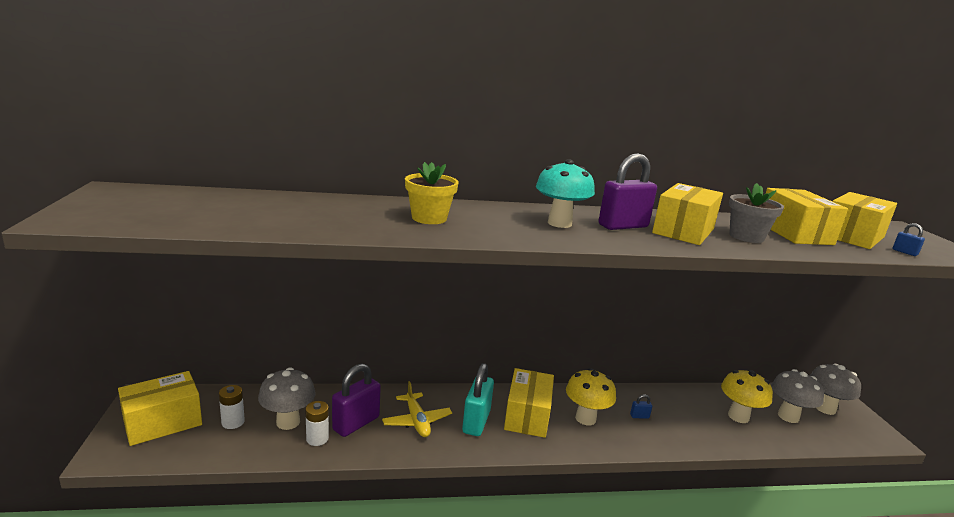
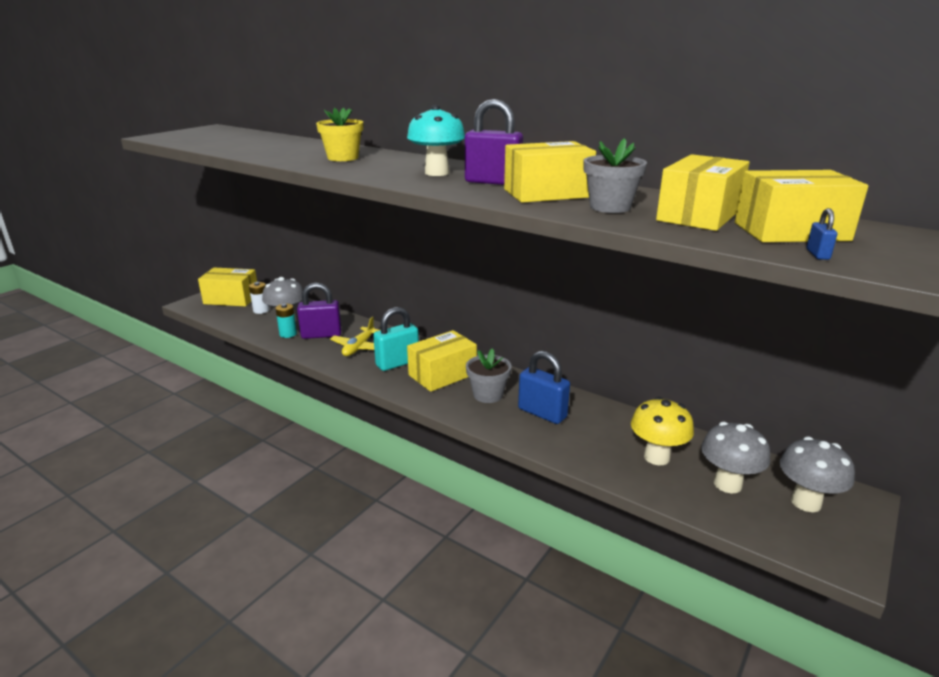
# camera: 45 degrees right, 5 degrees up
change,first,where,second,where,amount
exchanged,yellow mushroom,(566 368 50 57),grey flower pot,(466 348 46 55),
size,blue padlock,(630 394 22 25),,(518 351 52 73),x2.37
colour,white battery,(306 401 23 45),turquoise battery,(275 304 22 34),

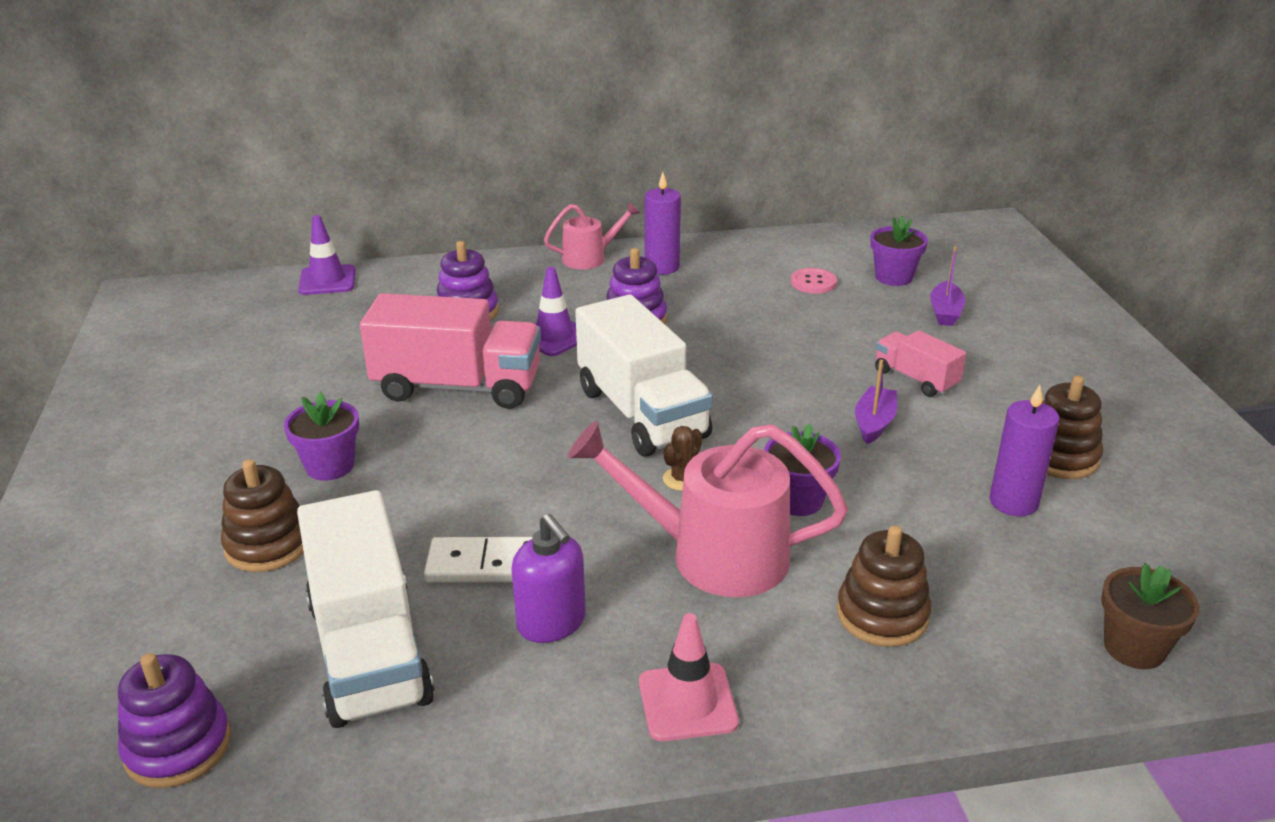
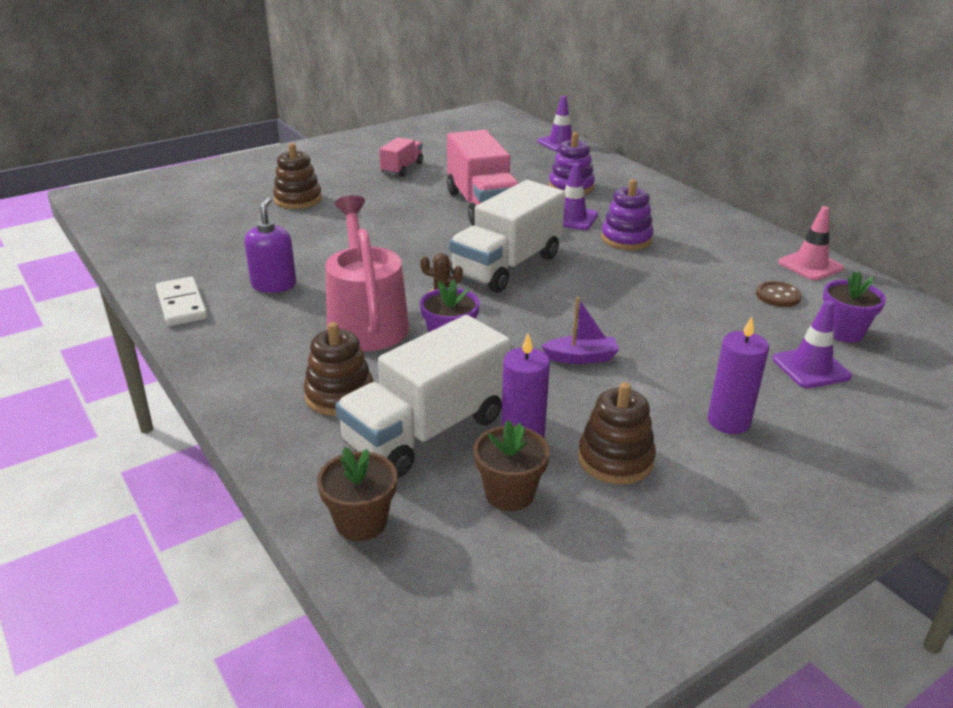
# camera: 65 degrees right, 0 degrees up
change,first,where,second,where,amount
relocated,purple candle,(645 172 36 103),,(708 317 61 117),
missing,pink watering can,(544 202 96 68),,,
exchanged,purple boat,(930 246 35 80),purple traffic cone,(772 300 80 88),
colour,pink button,(791 268 46 26),brown button,(756 281 46 26),
relocated,pink truck,(875 330 91 67),,(379 137 44 40),
missing,purple flower pot,(284 392 75 89),,,
relocated,white truck,(297 490 137 238),,(335 315 176 163),
spun,purple soap dispenser,(511 514 75 129),,(244 197 52 96),150 degrees clockwise
relocated,white domino,(424 537 108 46),,(156 277 52 49),
relocated,pink traffic cone,(639 613 100 128),,(778 206 66 75),
missing,purple stacking toy,(118 653 113 135),,,
appeared,,,brown flower pot,(473 420 77 91),

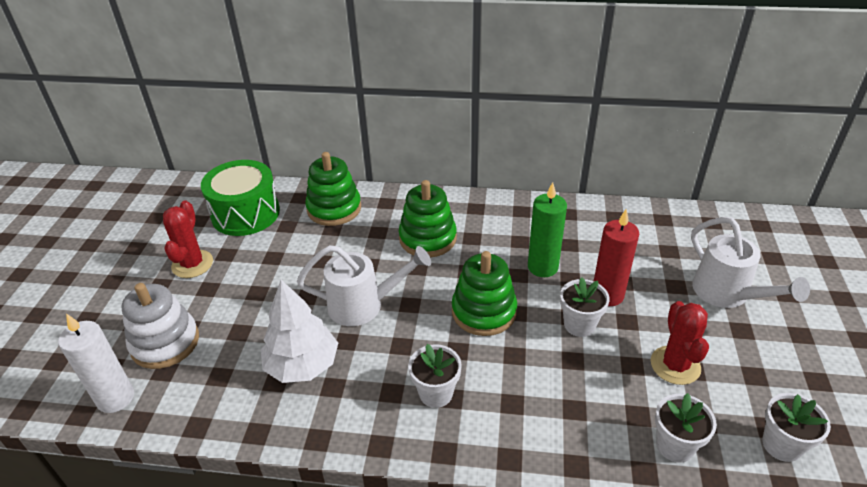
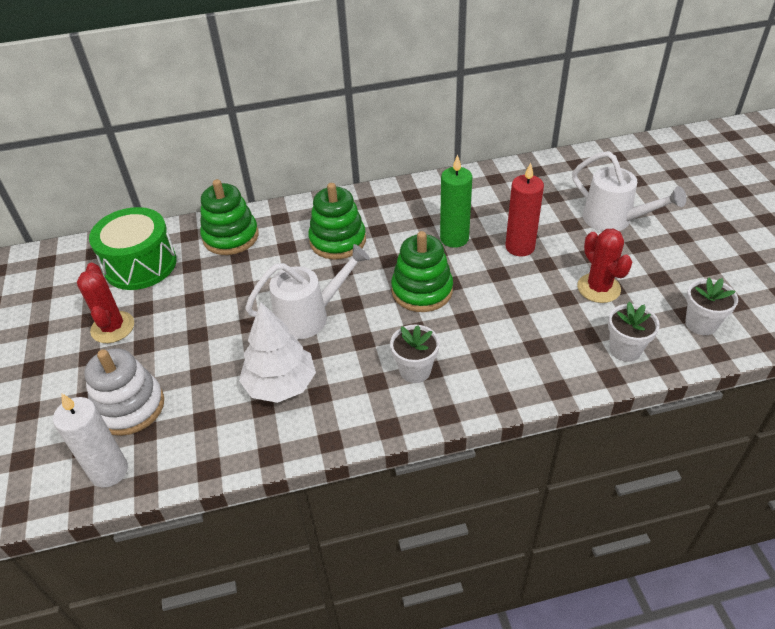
# camera: 20 degrees left, 5 degrees up
change,first,where,second,where,amount
missing,white flower pot,(560 277 50 60),,,

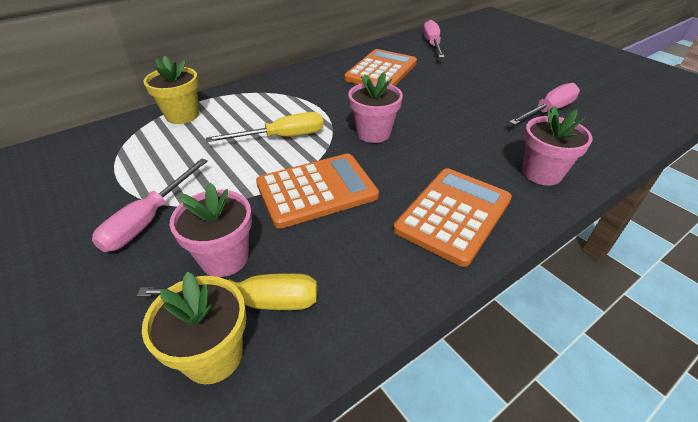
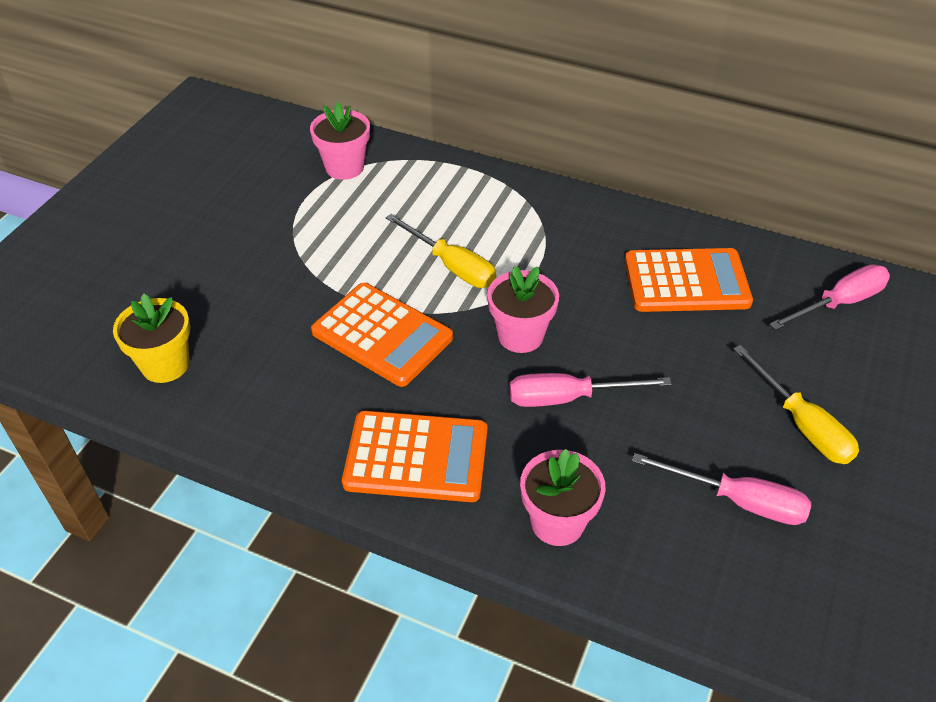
# camera: 60 degrees right, 5 degrees up
change,first,where,second,where,amount
missing,yellow flower pot,(143 56 56 68),,,
relocated,pink screwdriver,(92 158 116 94),,(509 373 163 34),
relocated,pink flower pot,(170 183 82 94),,(310 102 60 78),
relocated,yellow screwdriver,(137 273 180 37),,(733 345 126 119),

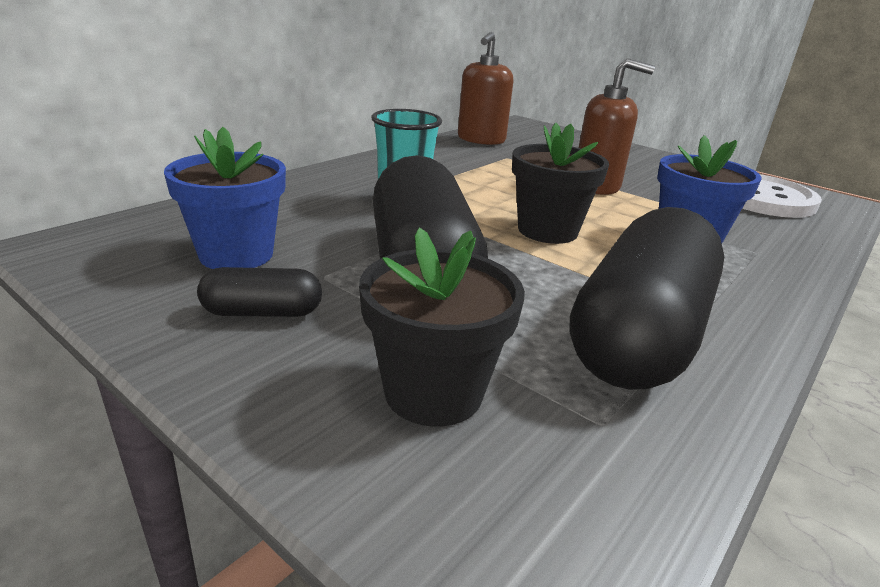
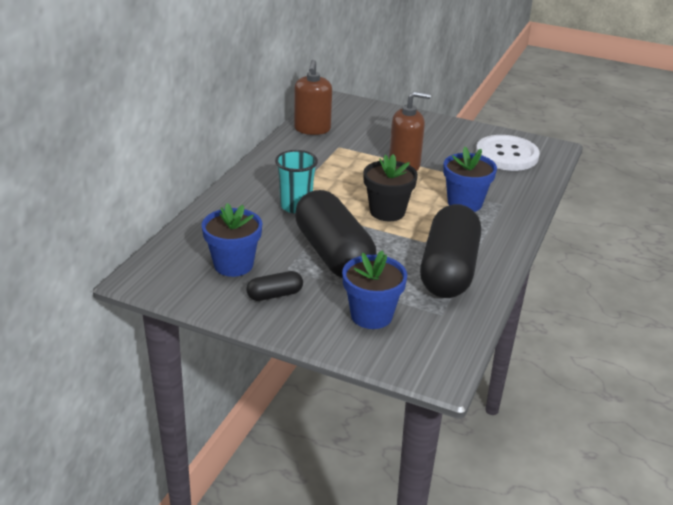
# camera: 15 degrees left, 5 degrees up
change,first,where,second,where,amount
colour,black flower pot,(359 227 166 200),blue flower pot,(342 250 65 79),

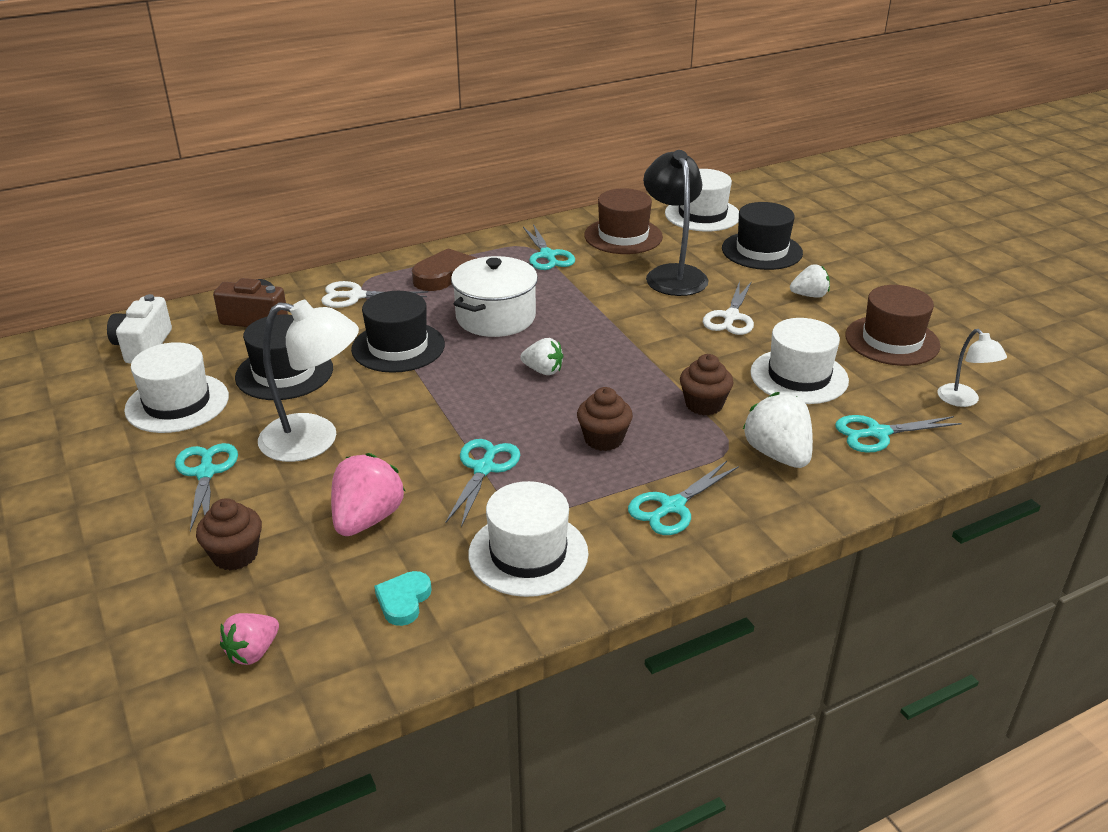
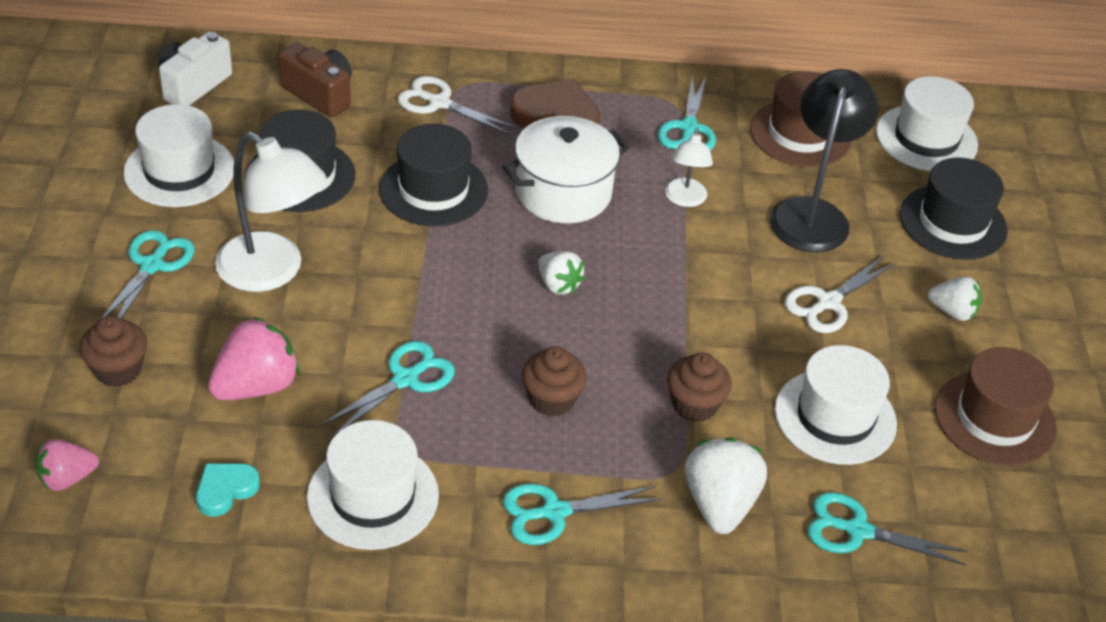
# camera: 25 degrees right, 10 degrees up
change,first,where,second,where,amount
relocated,white lamp,(938 329 69 78),,(665 128 48 79),

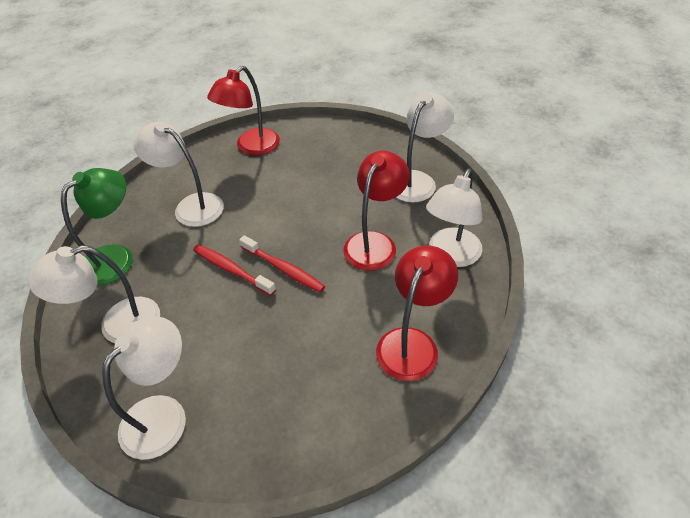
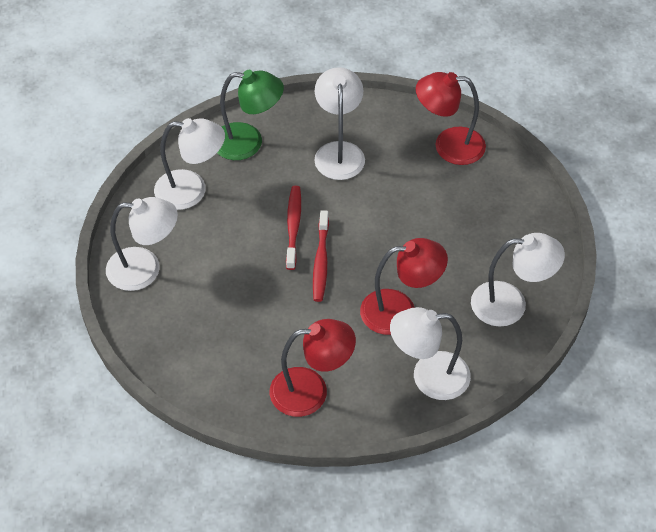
# camera: 55 degrees right, 5 degrees up
change,first,where,second,where,amount
spun,white lamp,(28 245 132 98),,(154 118 71 92),150 degrees clockwise

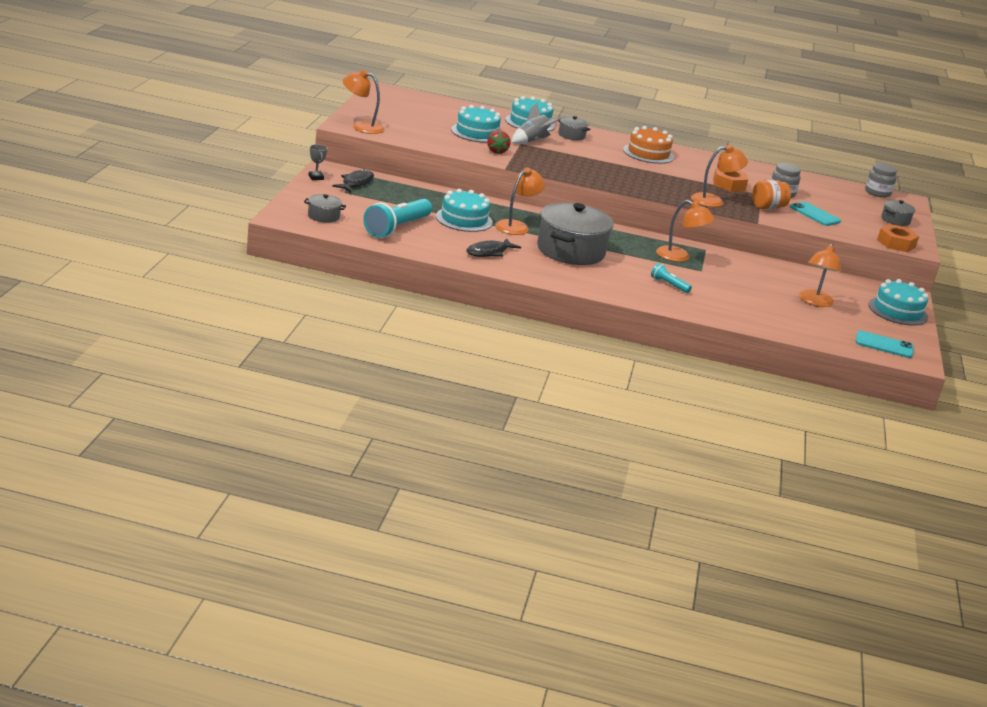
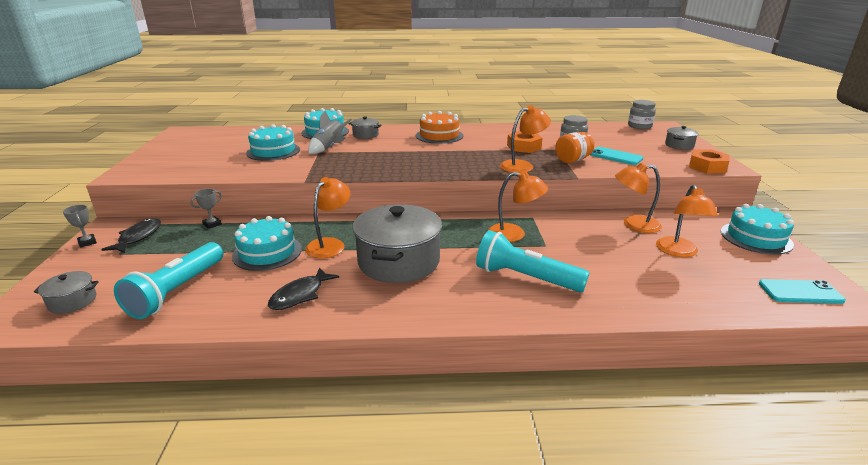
# camera: 10 degrees left, 0 degrees up
change,first,where,second,where,amount
relocated,orange lamp,(343 70 41 64),,(615 163 47 70),
missing,red strawberry,(487 130 24 24),,,
size,turquoise flashlight,(651 263 41 30),,(476 230 114 62),x2.06
appeared,,,grey trophy,(191 189 31 40),

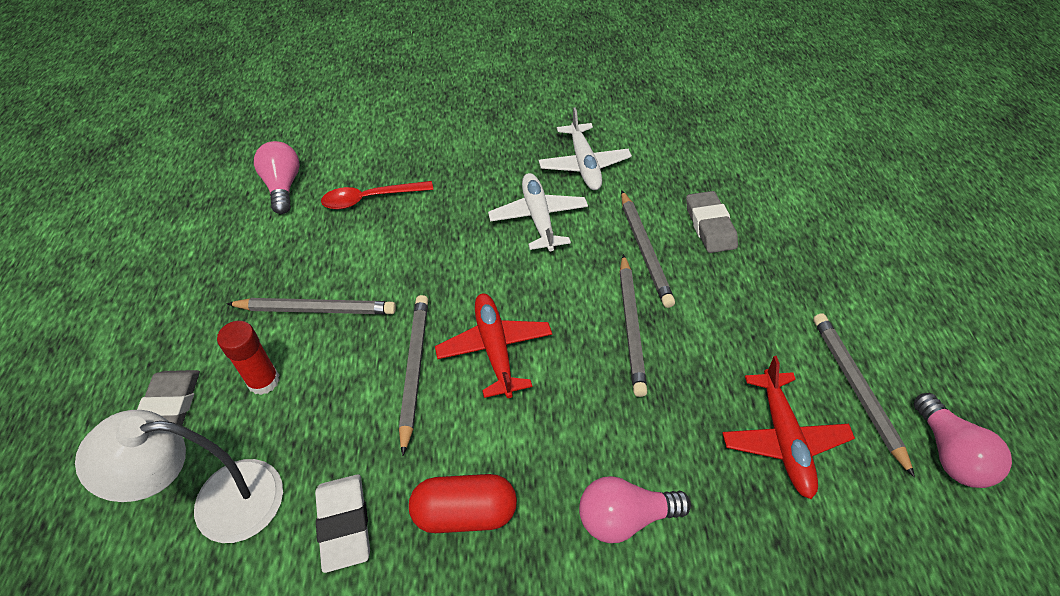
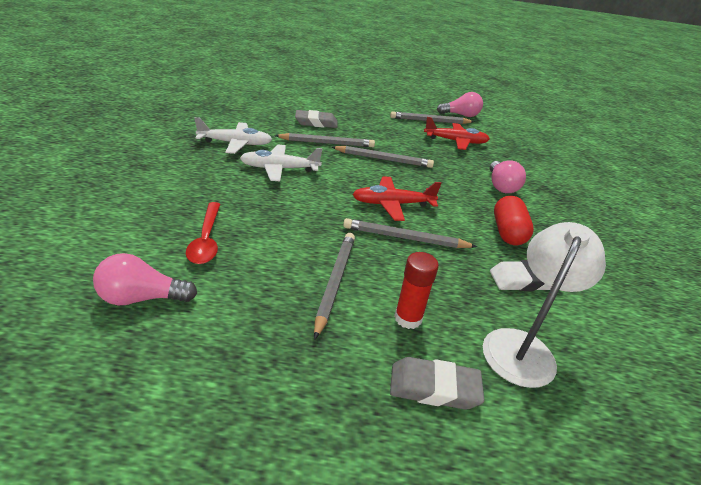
# camera: 85 degrees left, 15 degrees down
change,first,where,second,where,amount
spun,white lamp,(75 410 208 133),,(483 222 123 166),150 degrees counterclockwise

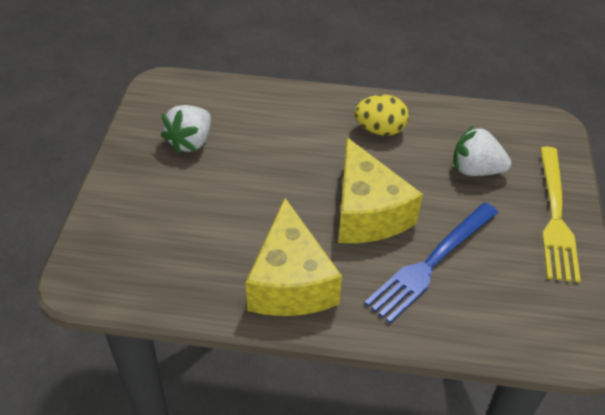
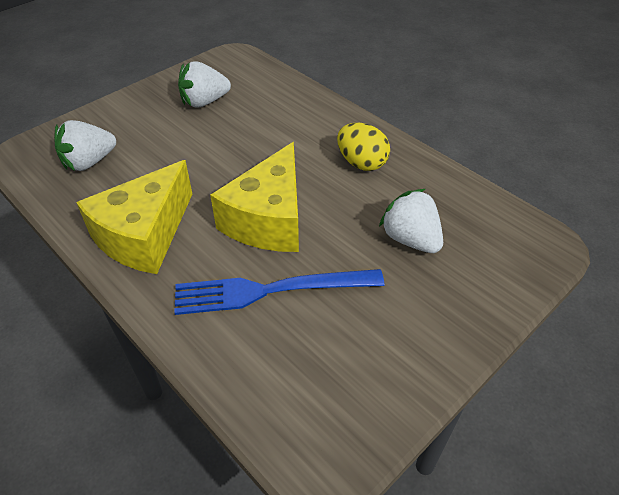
# camera: 40 degrees right, 0 degrees up
change,first,where,second,where,amount
missing,yellow fork,(540 147 41 136),,,
appeared,,,white strawberry,(54 120 62 51),

